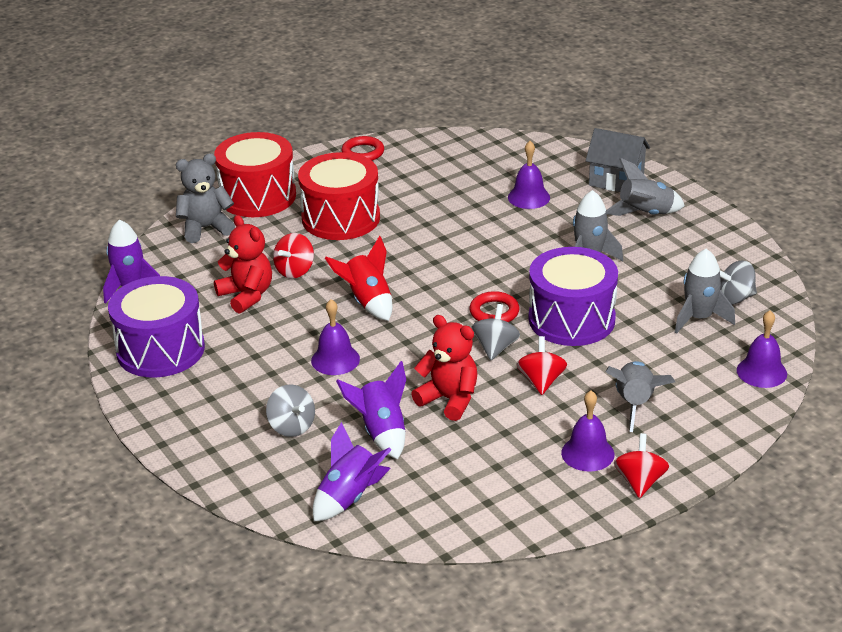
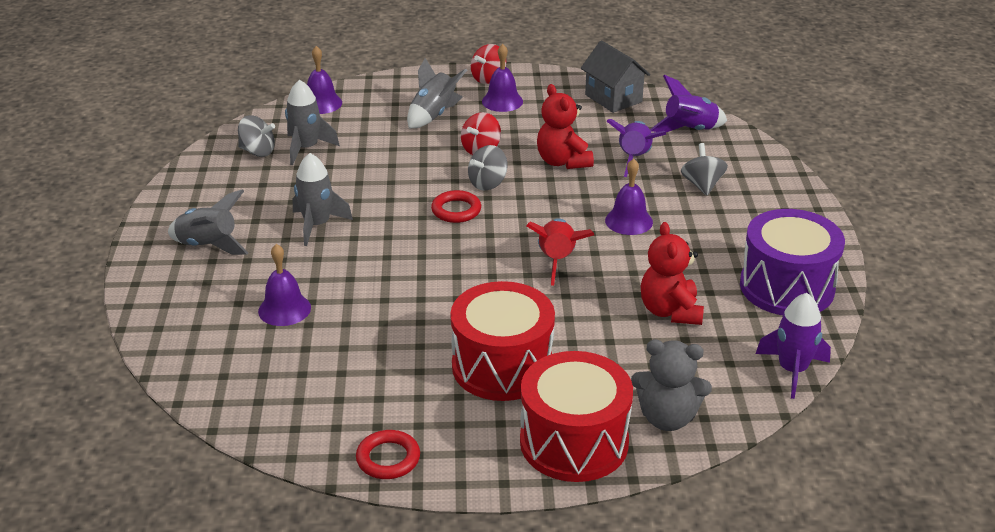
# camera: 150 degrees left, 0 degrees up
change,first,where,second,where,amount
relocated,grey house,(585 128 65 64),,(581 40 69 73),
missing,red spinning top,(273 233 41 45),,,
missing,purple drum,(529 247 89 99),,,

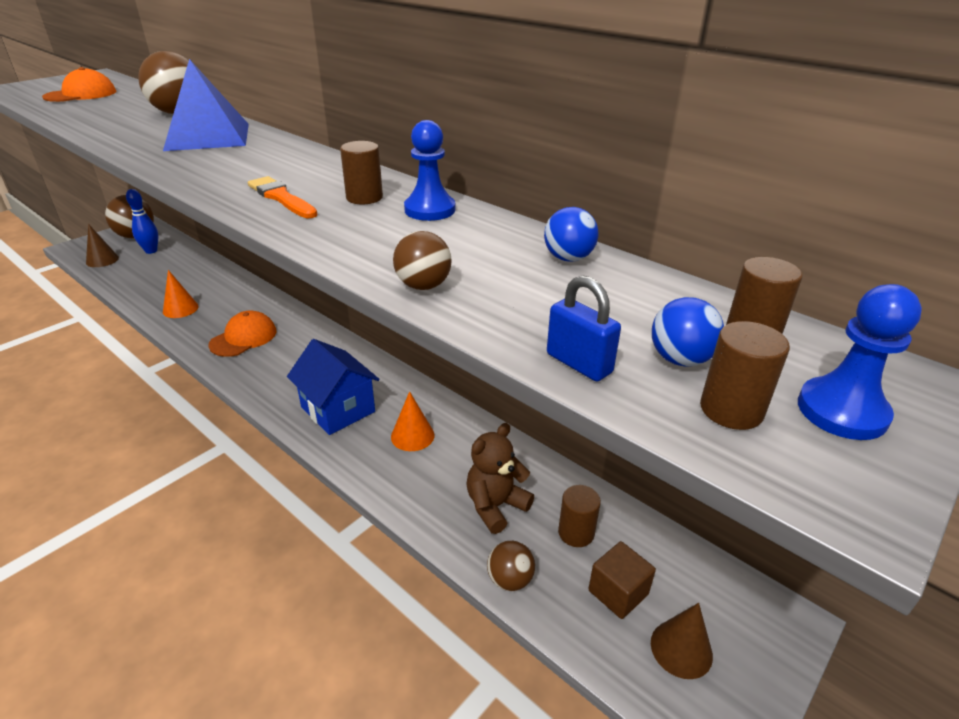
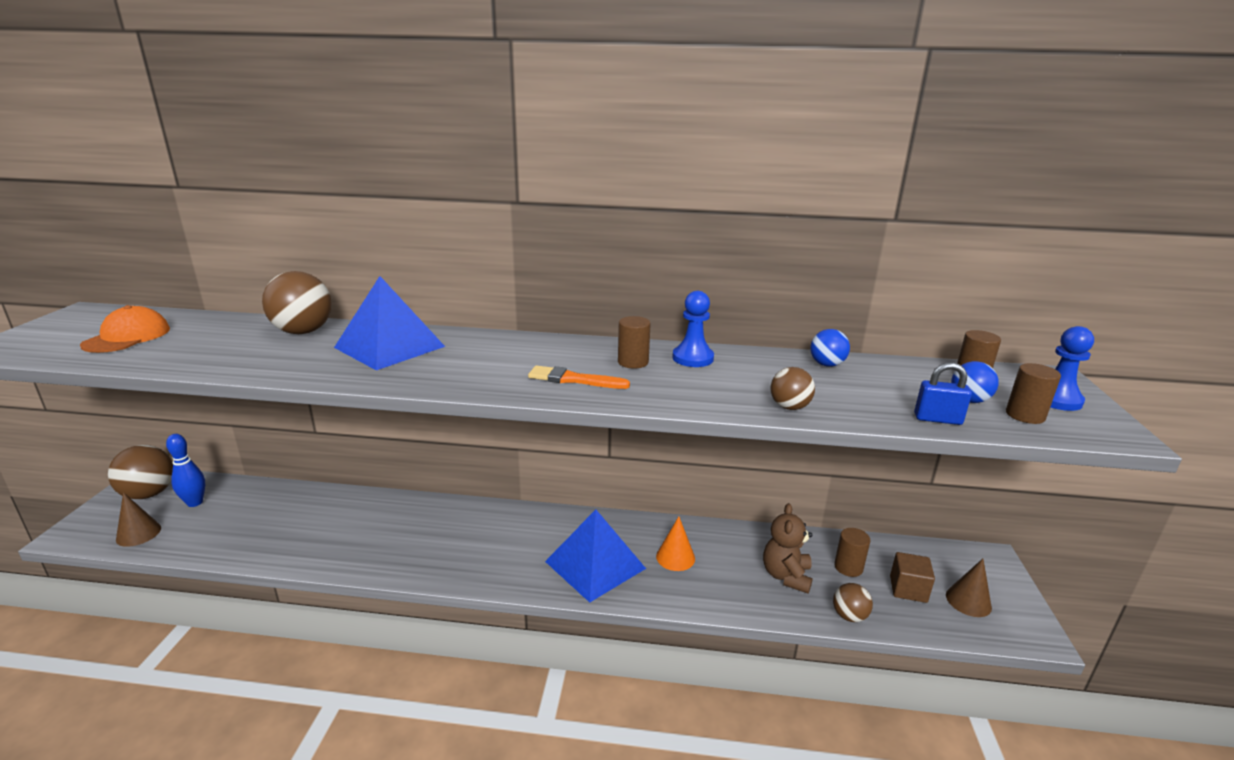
# camera: 35 degrees left, 10 degrees down
change,first,where,second,where,amount
missing,orange cone,(163 270 36 48),,,
missing,orange cap,(208 311 68 46),,,
exchanged,blue house,(287 339 93 96),blue pyramid,(545 509 101 94),

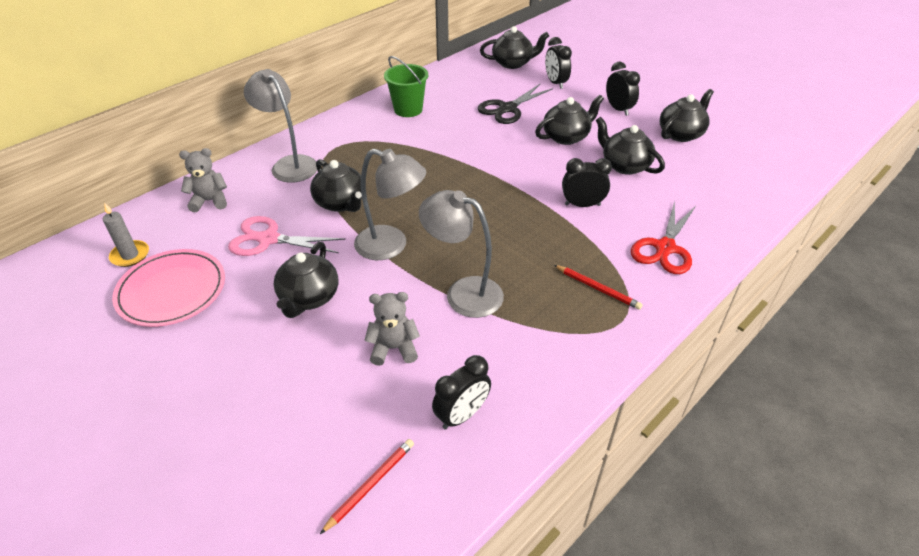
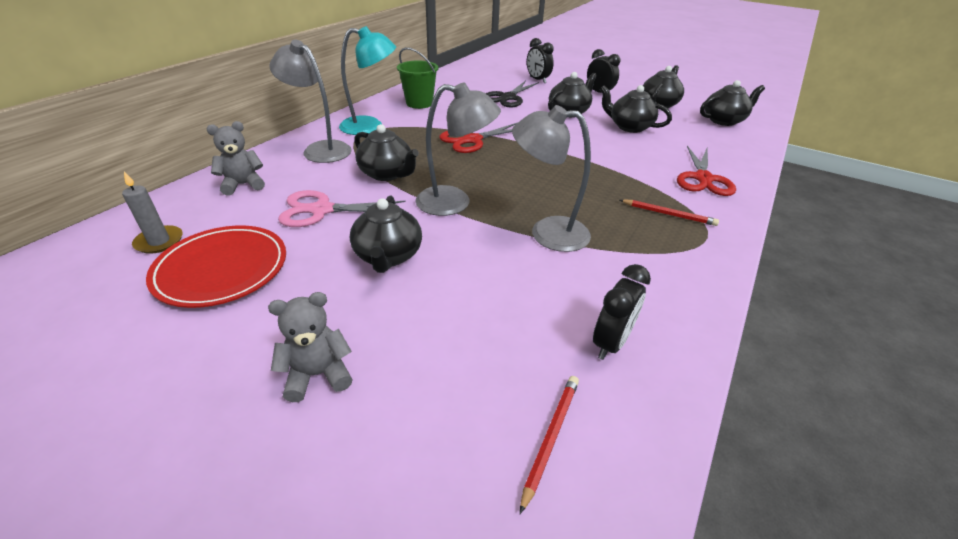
# camera: 15 degrees left, 5 degrees down
change,first,where,second,where,amount
relocated,black teapot,(480 26 69 43),,(700 80 65 46),
missing,black clock,(562 158 50 49),,,
colour,pink plate,(112 249 113 78),red plate,(146 225 140 83),
relocated,grey teddy bear,(364 292 56 74),,(268 292 85 110),
appeared,,,turquoise lamp,(339 26 57 109),
appeared,,,red scissors,(439 123 78 30),

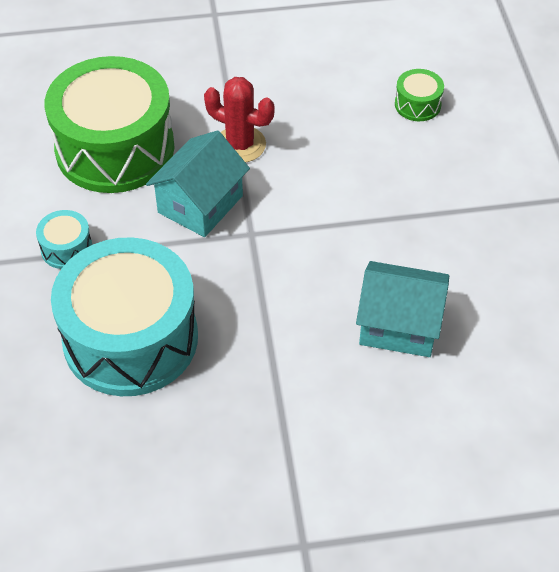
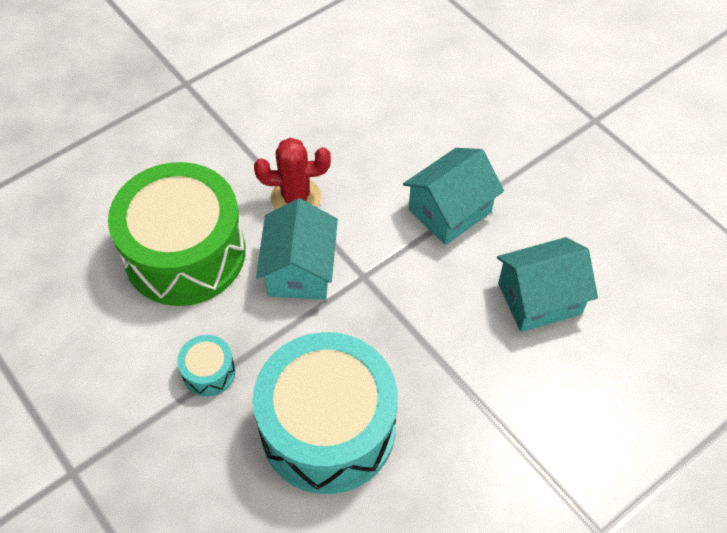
# camera: 30 degrees left, 5 degrees up
change,first,where,second,where,amount
missing,green drum,(395 69 49 52),,,
appeared,,,turquoise house,(403 148 101 97),

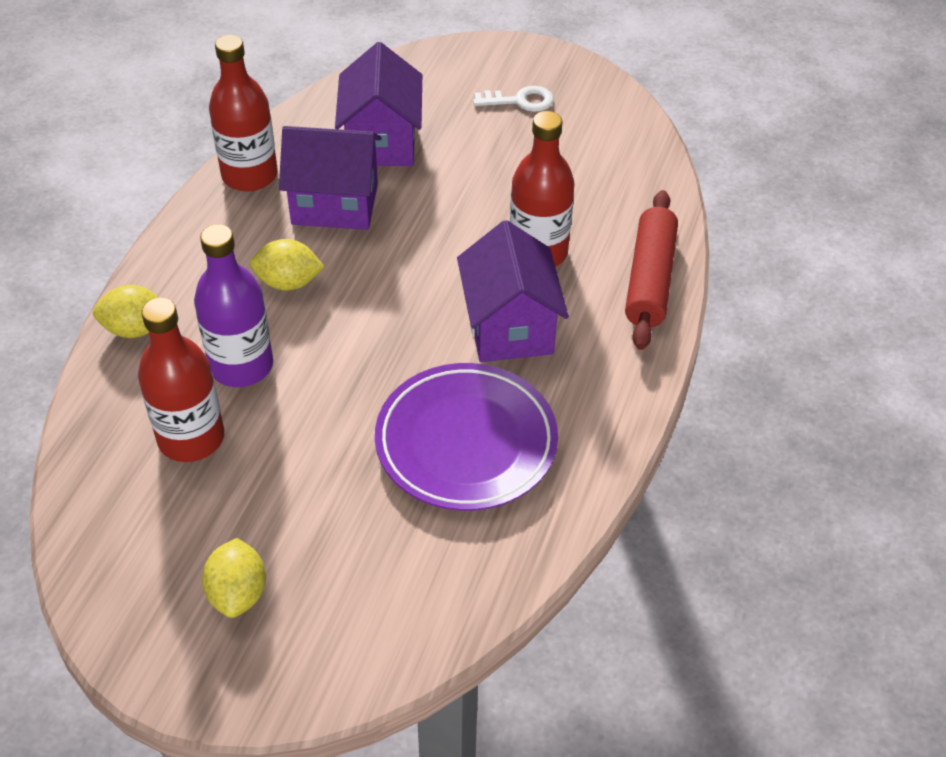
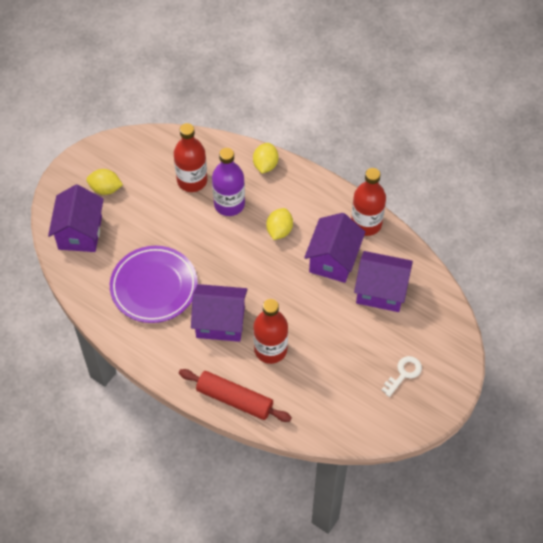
# camera: 105 degrees right, 10 degrees up
change,first,where,second,where,amount
spun,white key,(473 86 81 26),,(381 356 41 41),150 degrees counterclockwise
appeared,,,purple house,(48 185 56 67),

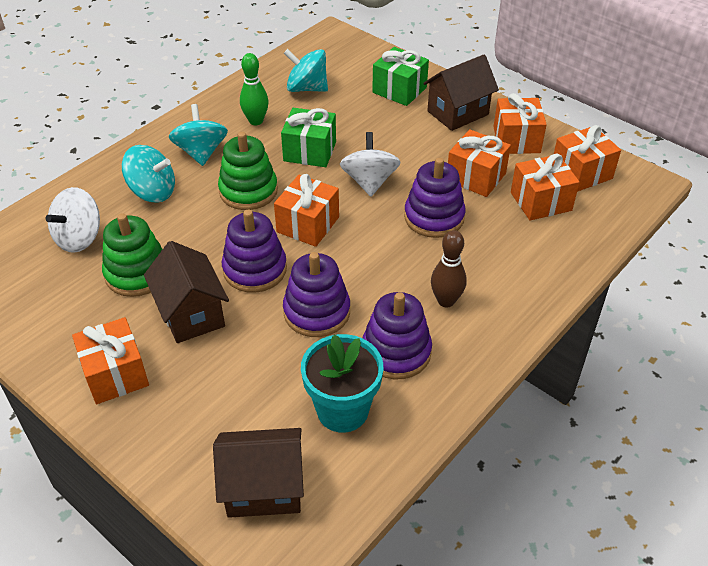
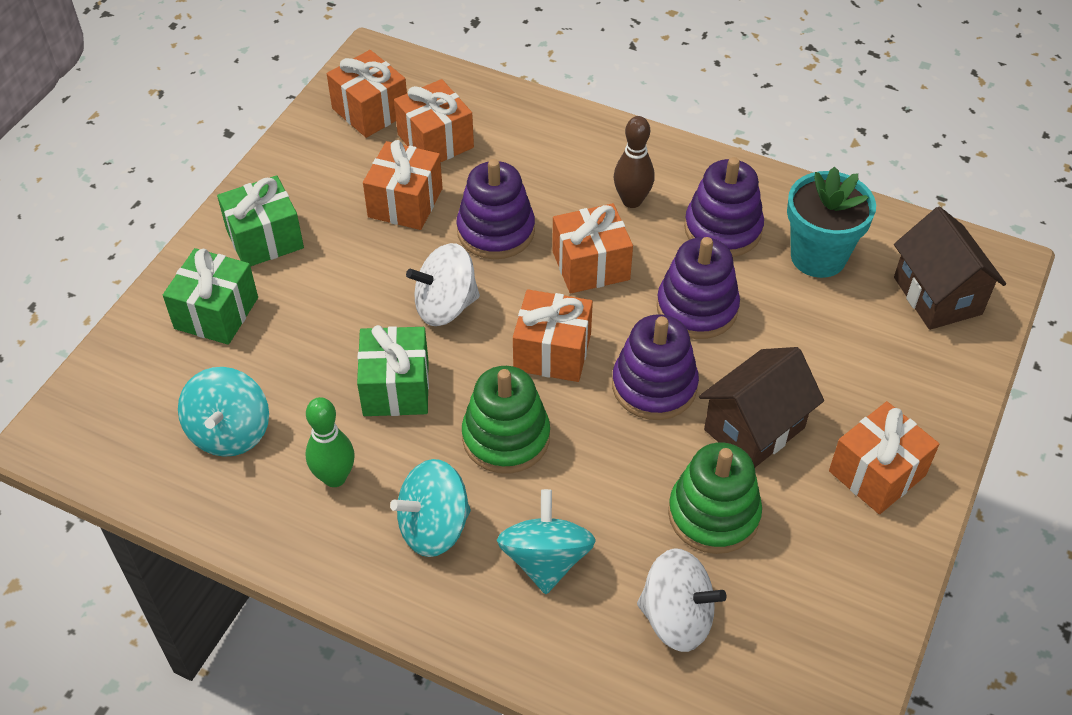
# camera: 105 degrees left, 5 degrees up
change,first,where,second,where,amount
exchanged,brown house,(423 55 76 76),green gift,(217 175 87 92),
relocated,orange gift,(494 93 53 61),,(552 203 81 91),

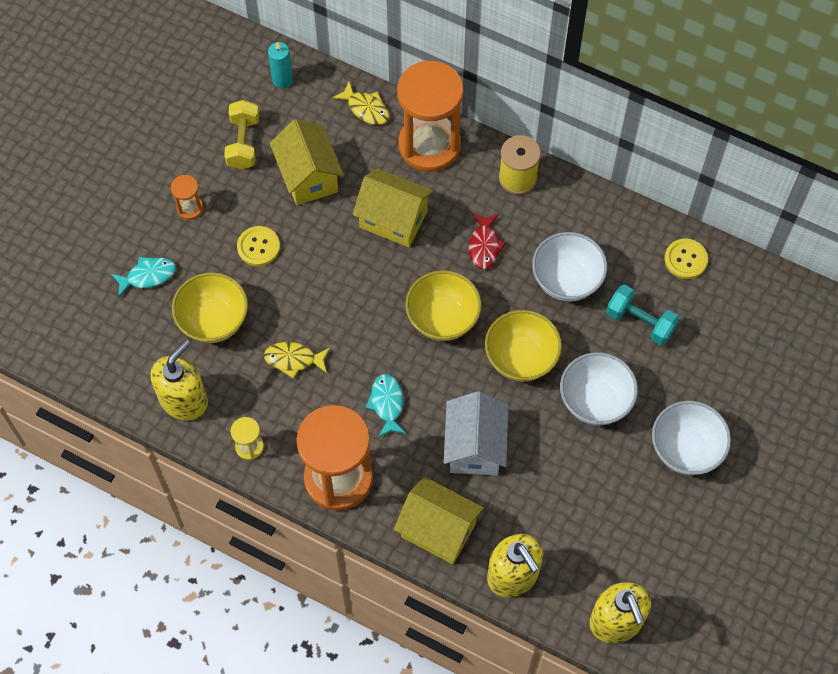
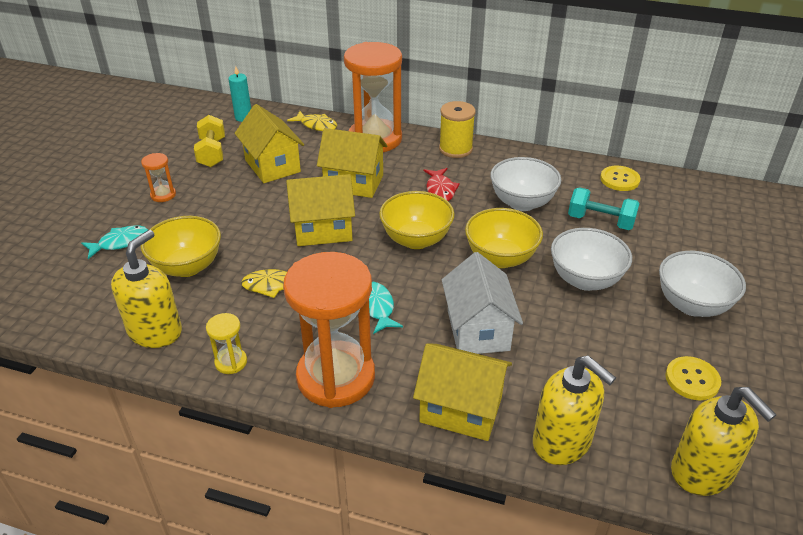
# camera: 10 degrees left, 25 degrees down
change,first,where,second,where,amount
relocated,yellow button,(237 226 43 40),,(665 356 56 44),
appeared,,,yellow house,(286 174 69 72),

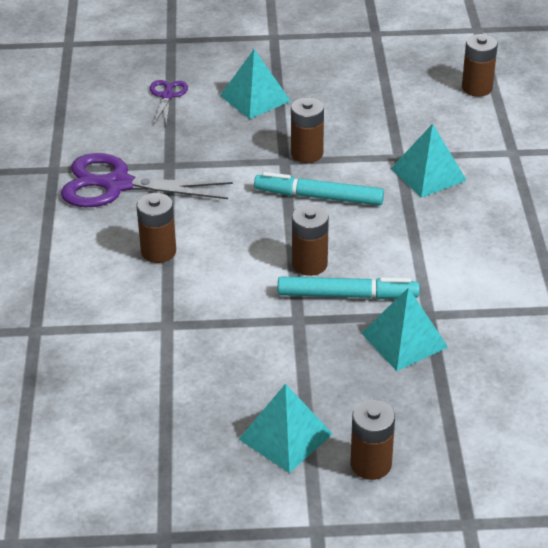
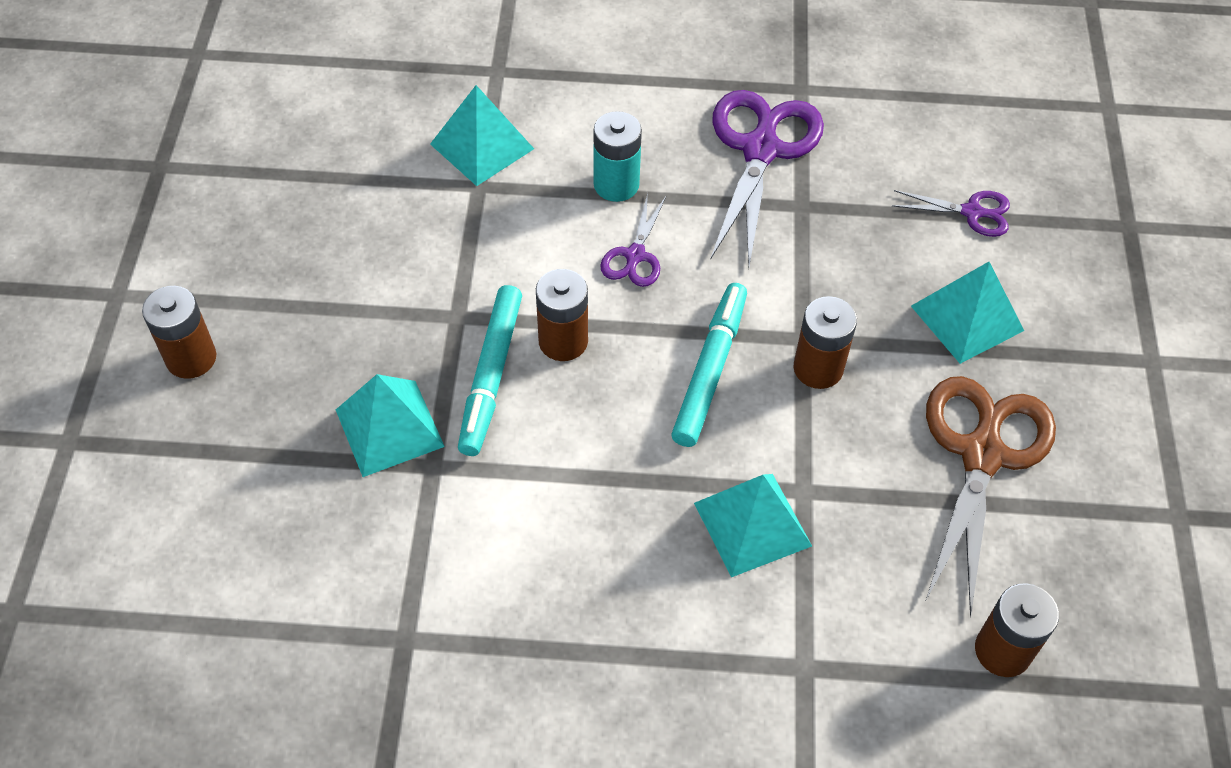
# camera: 95 degrees right, 15 degrees up
change,first,where,second,where,amount
colour,brown battery,(136 193 40 70),turquoise battery,(594 111 48 91),
relocated,turquoise pyramid,(239 384 94 89),,(430 85 104 101),
appeared,,,purple scissors,(600 193 66 94),
appeared,,,brown scissors,(926 376 130 241),

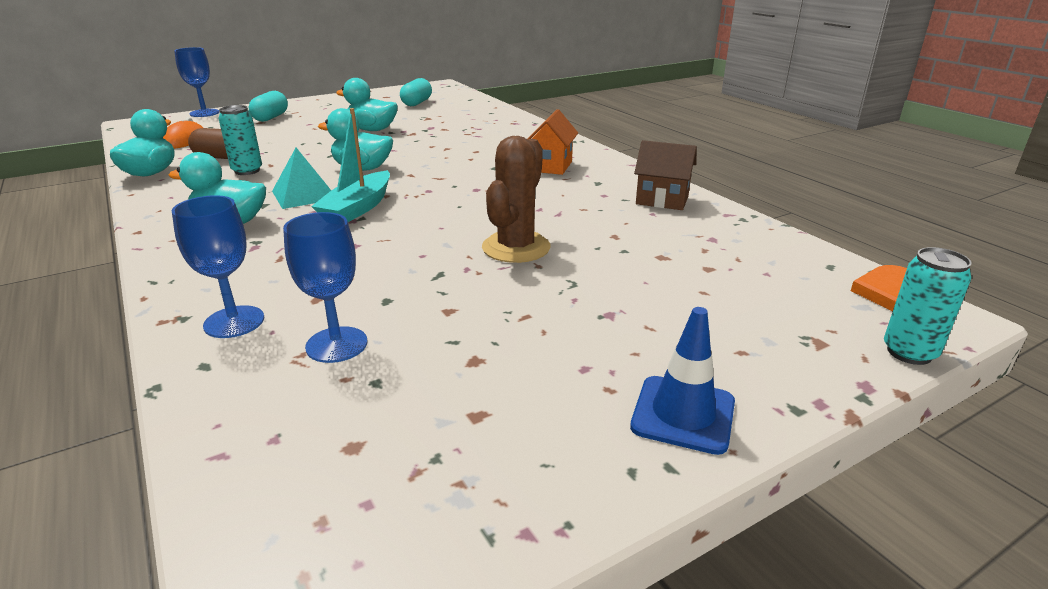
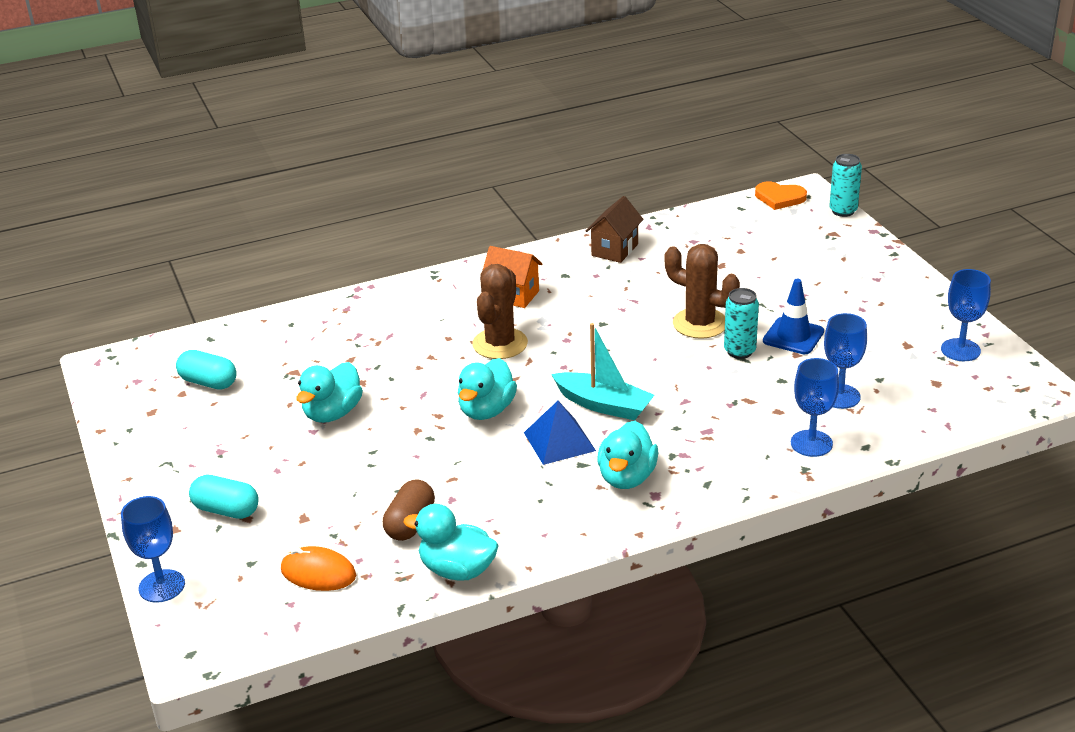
# camera: 80 degrees left, 5 degrees up
change,first,where,second,where,amount
relocated,turquoise can,(218 105 44 70),,(724 288 35 71),
colour,turquoise pyramid,(272 148 59 61),blue pyramid,(524 401 72 64),
relocated,blue traffic cone,(630 307 105 148),,(763 279 61 75),
appeared,,,brown cactus,(472 264 56 95),
appeared,,,blue goblet,(941 269 50 92),

